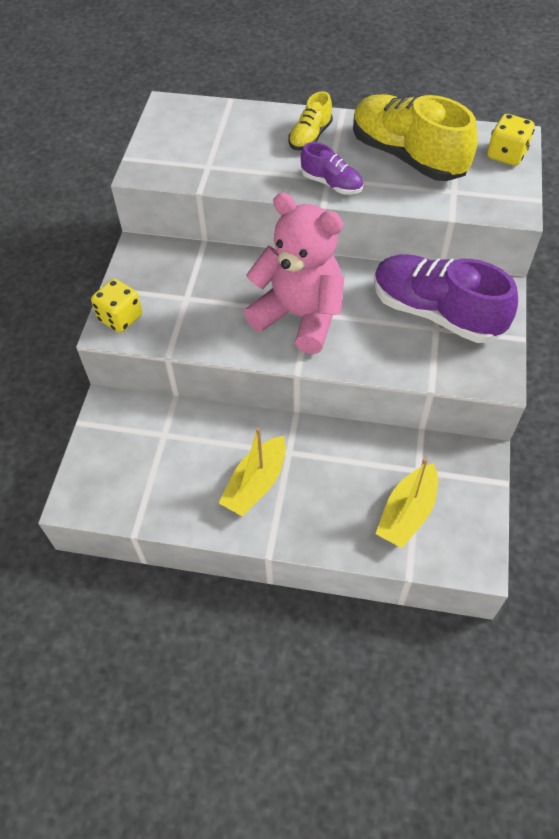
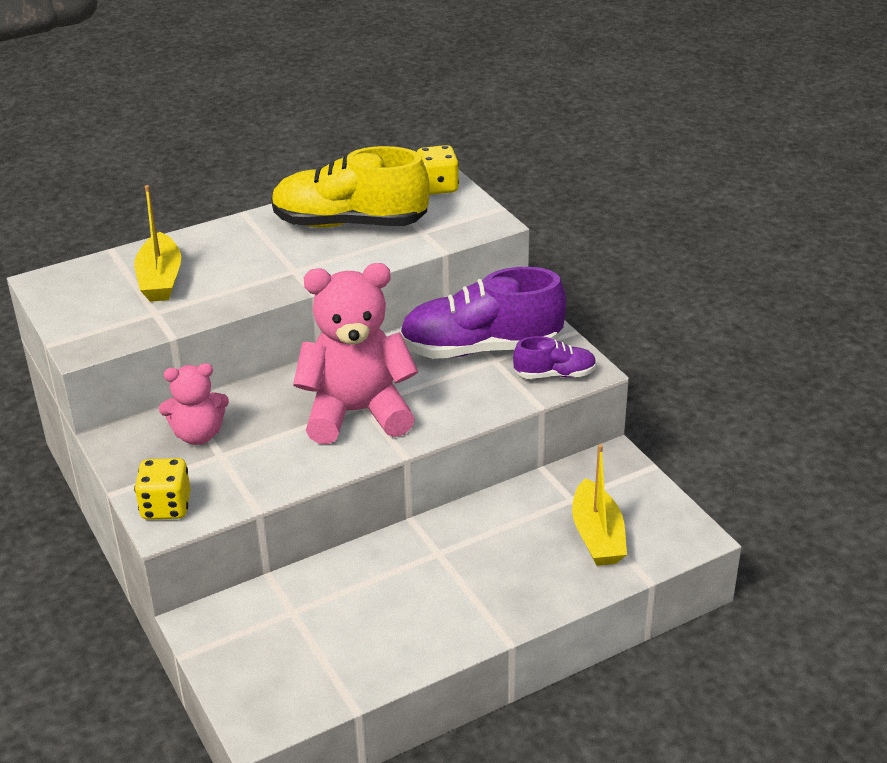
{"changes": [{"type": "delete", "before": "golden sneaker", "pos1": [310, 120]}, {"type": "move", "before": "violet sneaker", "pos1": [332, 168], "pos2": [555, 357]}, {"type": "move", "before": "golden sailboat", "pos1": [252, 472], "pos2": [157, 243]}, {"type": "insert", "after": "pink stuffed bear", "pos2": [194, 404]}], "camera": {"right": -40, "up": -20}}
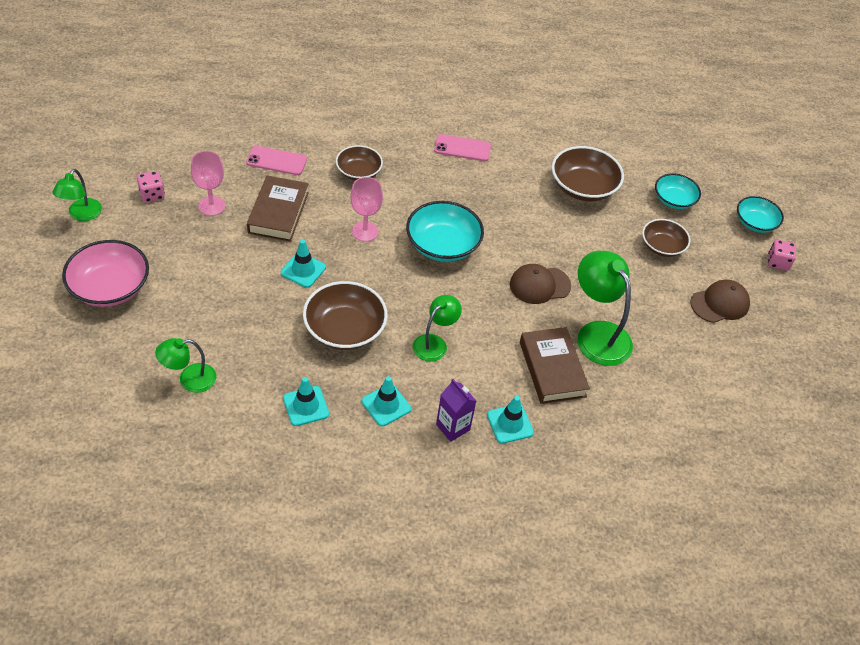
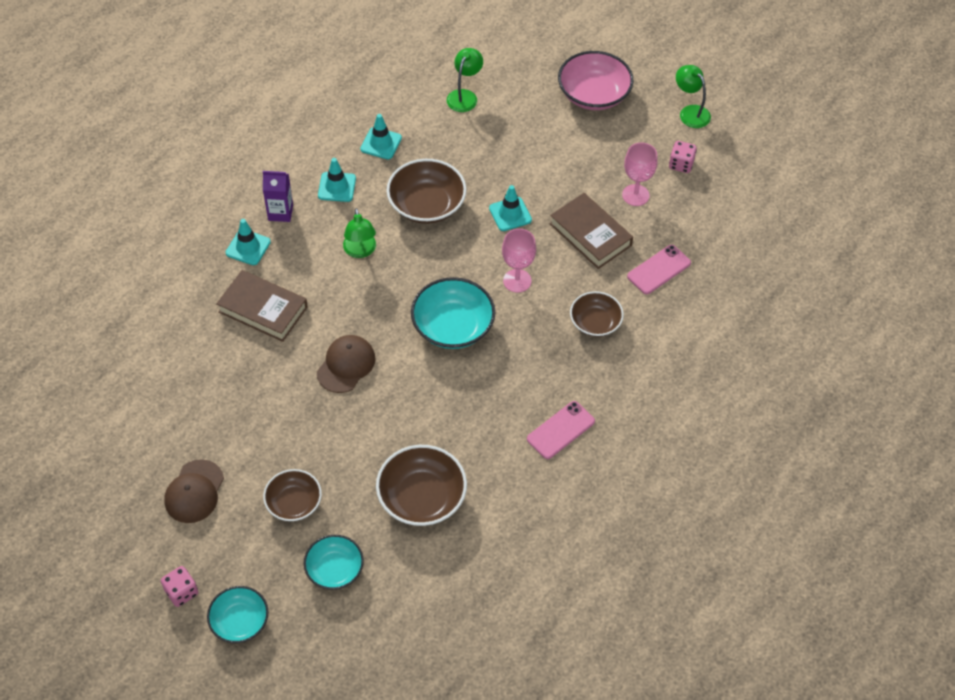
{"changes": [{"type": "delete", "before": "leaf-green desk lamp", "pos1": [605, 308]}], "camera": {"right": 135, "up": 5}}
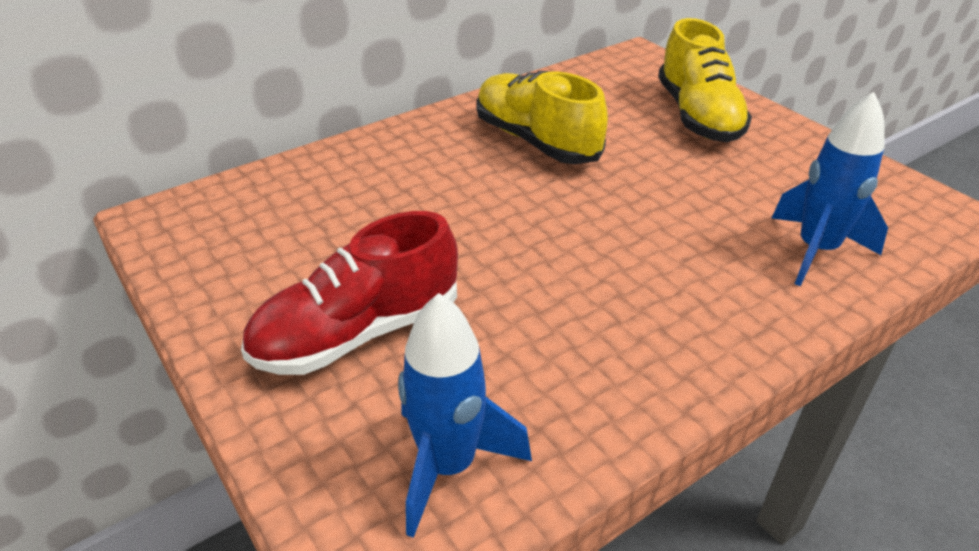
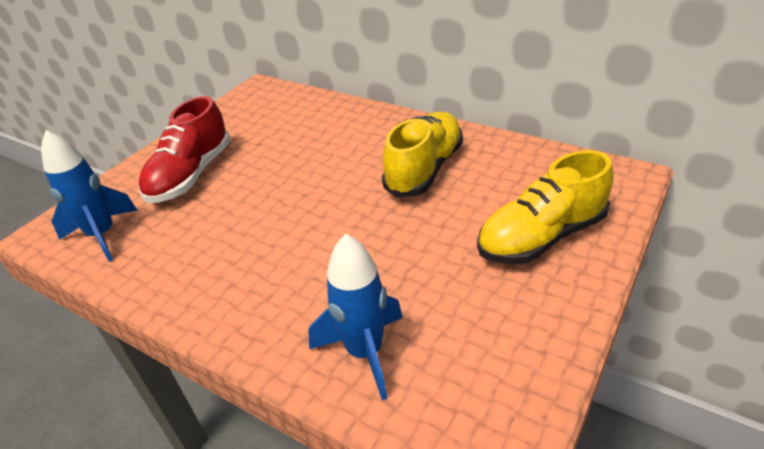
{"changes": [{"type": "rotate", "before": "scarlet sneaker", "pos1": [349, 293], "pos2": [184, 149], "turn": -105}], "camera": {"right": 70, "up": 0}}
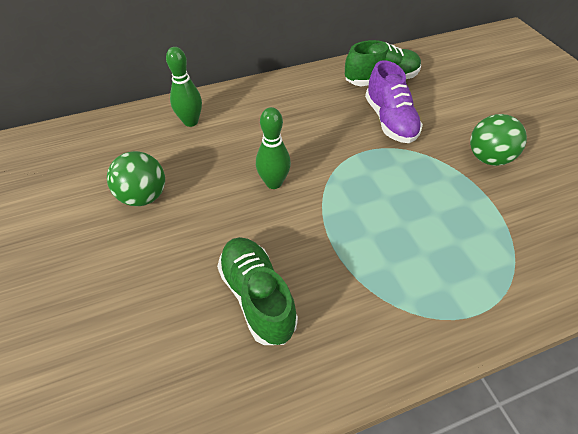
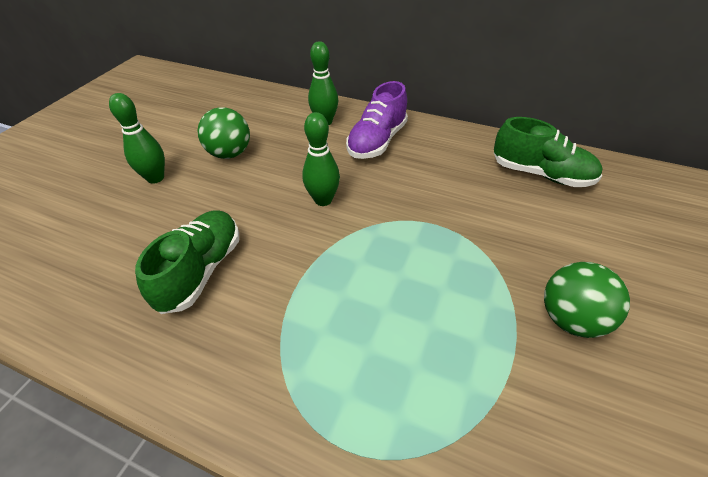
{"changes": [{"type": "move", "before": "violet sneaker", "pos1": [394, 101], "pos2": [377, 120]}, {"type": "insert", "after": "leaf-green tenpin", "pos2": [137, 138]}], "camera": {"right": 45, "up": -5}}
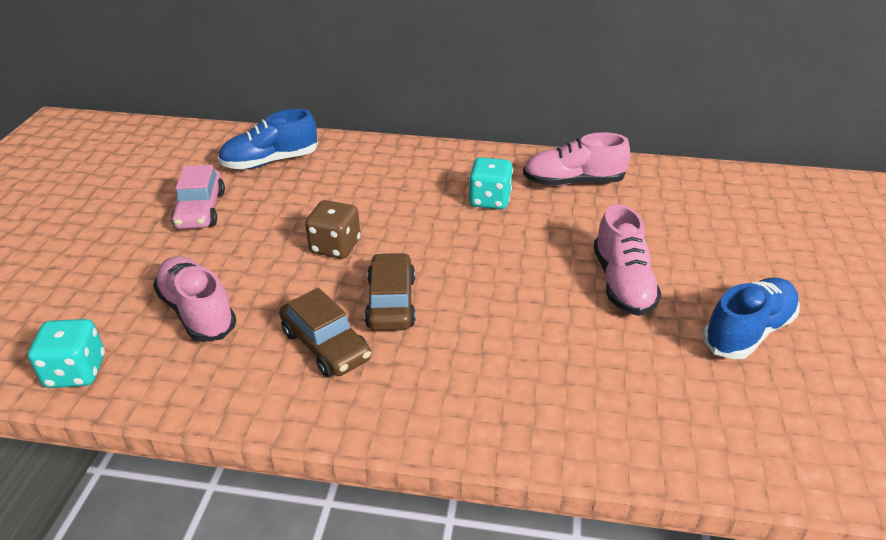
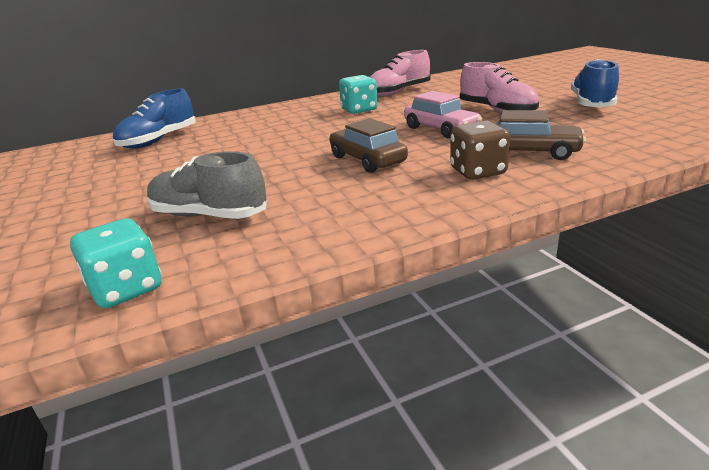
{"changes": [{"type": "move", "before": "pink car", "pos1": [198, 197], "pos2": [443, 115]}, {"type": "move", "before": "dark brown game die", "pos1": [332, 229], "pos2": [480, 150]}, {"type": "recolor", "before": "pink sneaker", "after": "grey sneaker", "pos1": [194, 299], "pos2": [207, 185]}, {"type": "move", "before": "dark brown car", "pos1": [325, 332], "pos2": [541, 135]}], "camera": {"right": -30, "up": -10}}
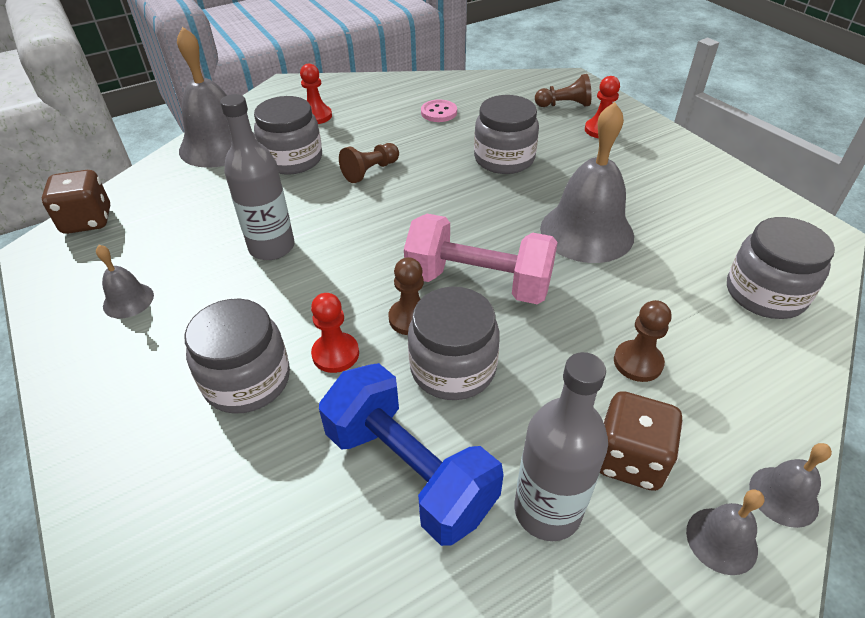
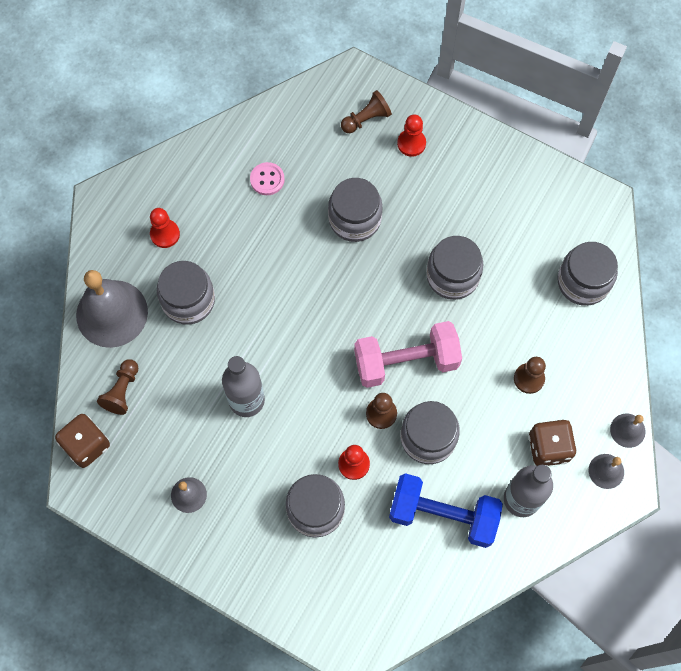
{"changes": [{"type": "replace", "before": "grey bell", "after": "grey preserve jar", "pos1": [587, 182], "pos2": [454, 268]}, {"type": "move", "before": "dark brown chess pawn", "pos1": [369, 163], "pos2": [117, 387]}], "camera": {"right": -30, "up": 25}}
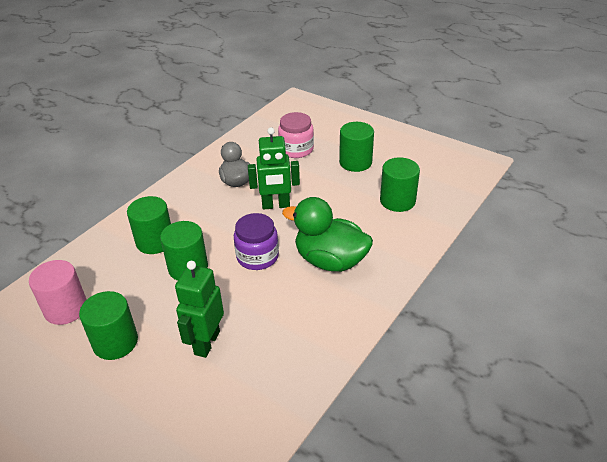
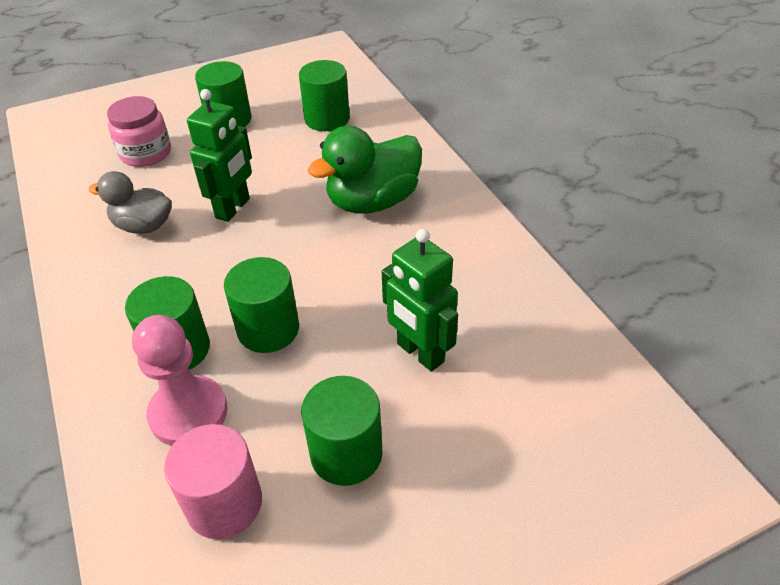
{"changes": [{"type": "delete", "before": "violet preserve jar", "pos1": [256, 241]}, {"type": "insert", "after": "pink chess pawn", "pos2": [180, 380]}], "camera": {"right": -60, "up": 5}}
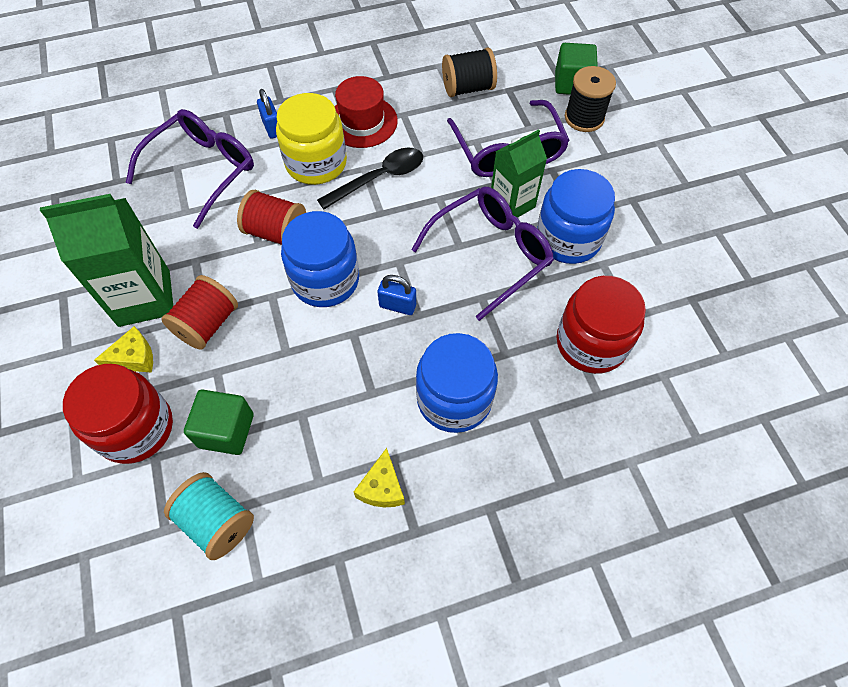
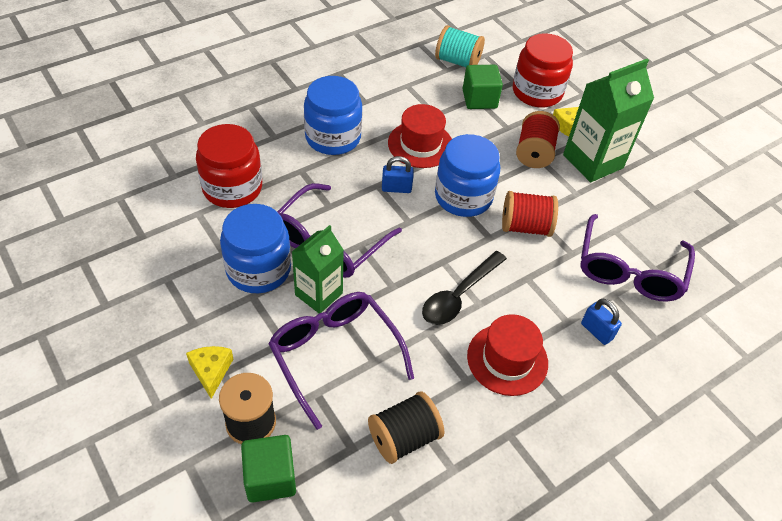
{"changes": [{"type": "delete", "before": "golden preserve jar", "pos1": [311, 139]}, {"type": "move", "before": "golden cheese wedge", "pos1": [379, 477], "pos2": [209, 372]}, {"type": "insert", "after": "scarlet hat", "pos2": [420, 136]}], "camera": {"right": 160, "up": -10}}
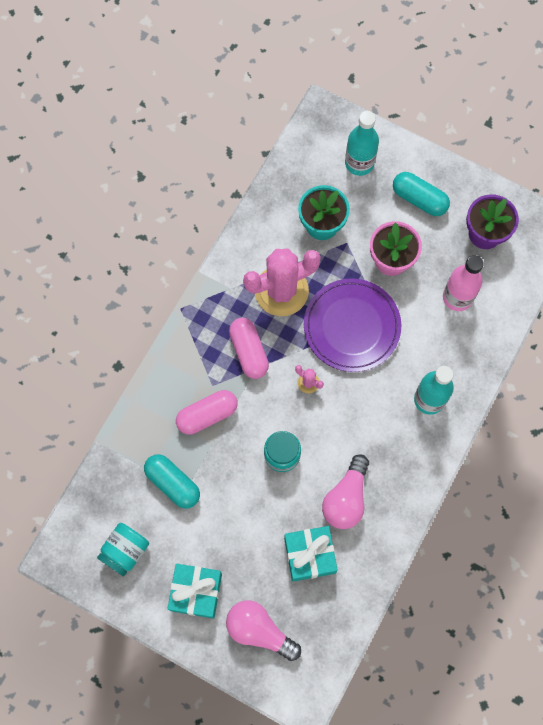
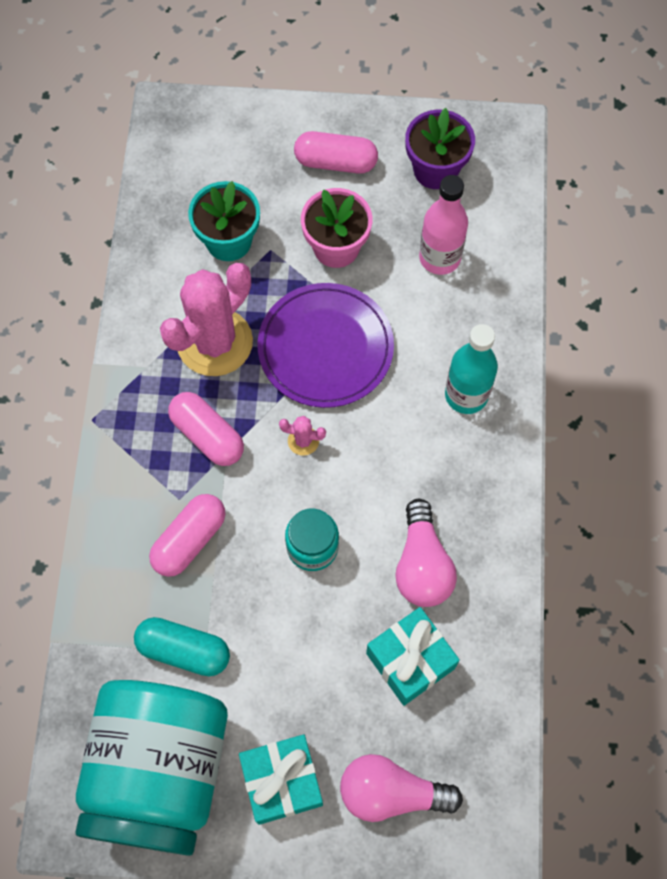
{"changes": [{"type": "delete", "before": "turquoise flask", "pos1": [362, 143]}, {"type": "recolor", "before": "turquoise capsule", "after": "pink capsule", "pos1": [421, 194], "pos2": [336, 152]}, {"type": "resize", "before": "turquoise preserve jar", "pos1": [123, 550], "pos2": [152, 768], "scale": 2.29}], "camera": {"right": -25, "up": -5}}
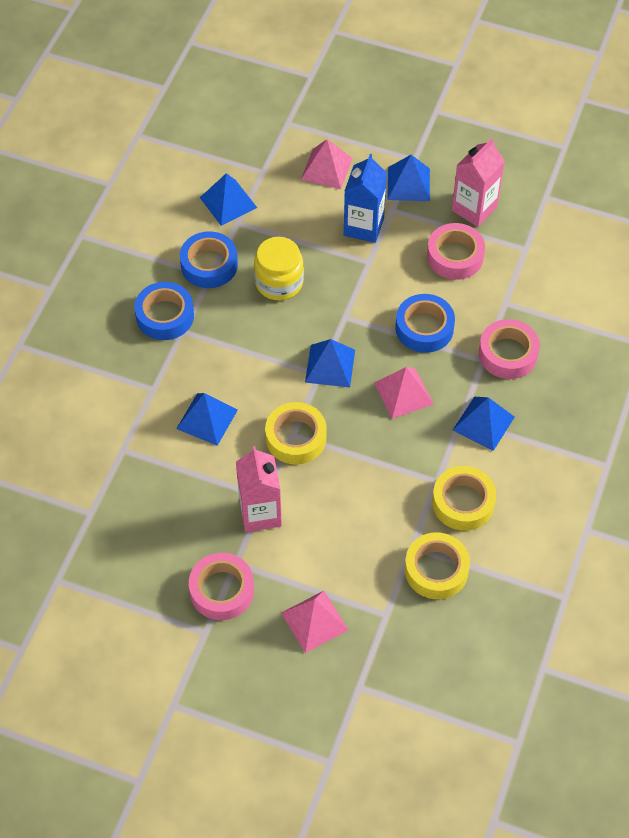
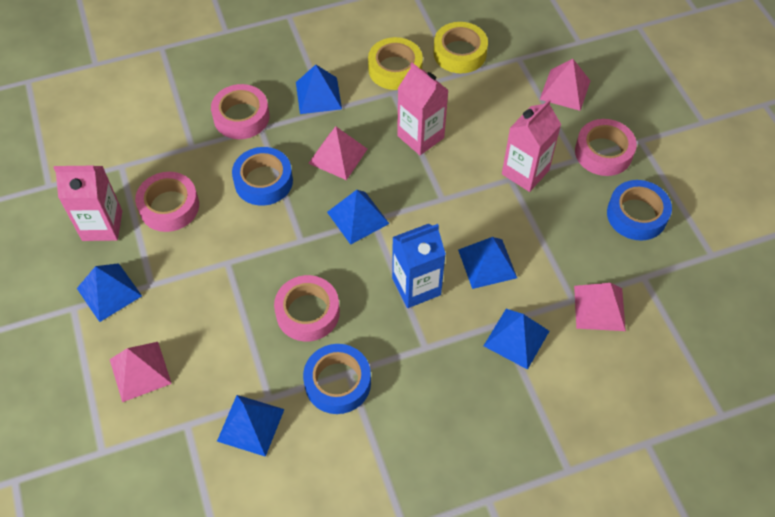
{"changes": [{"type": "move", "before": "blue carton", "pos1": [365, 198], "pos2": [419, 266]}, {"type": "replace", "before": "golden preserve jar", "after": "pink roll of tape", "pos1": [279, 268], "pos2": [307, 308]}, {"type": "move", "before": "blue roll of tape", "pos1": [164, 311], "pos2": [639, 210]}, {"type": "delete", "before": "golden roll of tape", "pos1": [296, 433]}, {"type": "insert", "after": "pink carton", "pos2": [423, 109]}, {"type": "insert", "after": "pink solid pyramid", "pos2": [600, 307]}, {"type": "insert", "after": "blue solid pyramid", "pos2": [516, 339]}], "camera": {"right": -130, "up": 0}}
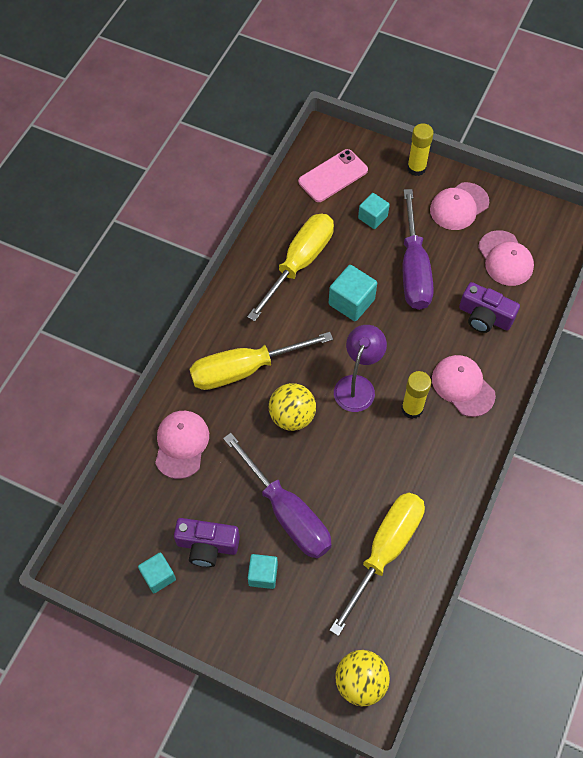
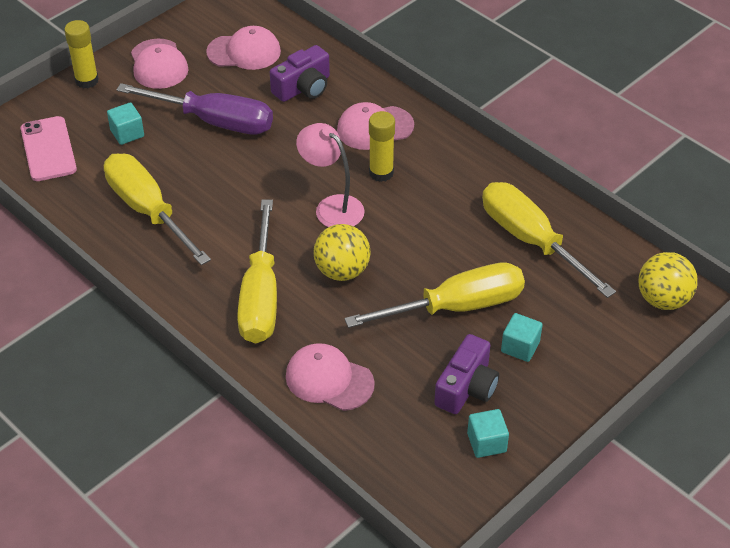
{"changes": [{"type": "delete", "before": "turquoise solid cube", "pos1": [353, 293]}, {"type": "recolor", "before": "violet desk lamp", "after": "pink desk lamp", "pos1": [360, 368], "pos2": [330, 175]}, {"type": "recolor", "before": "violet screwdriver", "after": "golden screwdriver", "pos1": [277, 496], "pos2": [434, 295]}], "camera": {"right": -70, "up": -15}}
